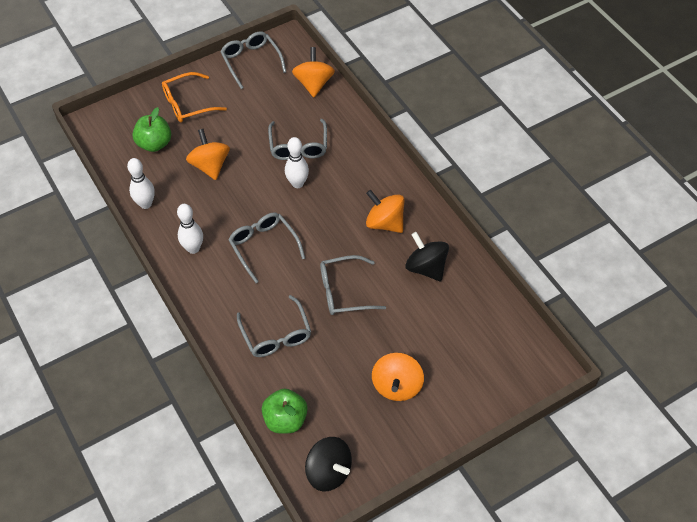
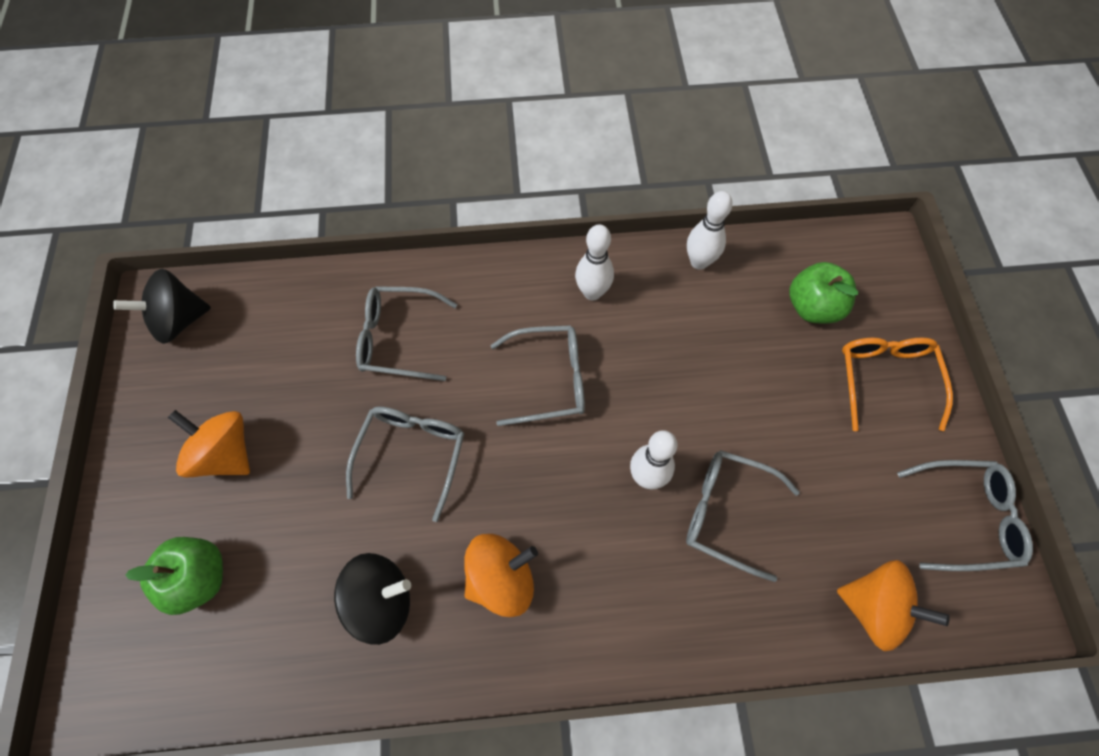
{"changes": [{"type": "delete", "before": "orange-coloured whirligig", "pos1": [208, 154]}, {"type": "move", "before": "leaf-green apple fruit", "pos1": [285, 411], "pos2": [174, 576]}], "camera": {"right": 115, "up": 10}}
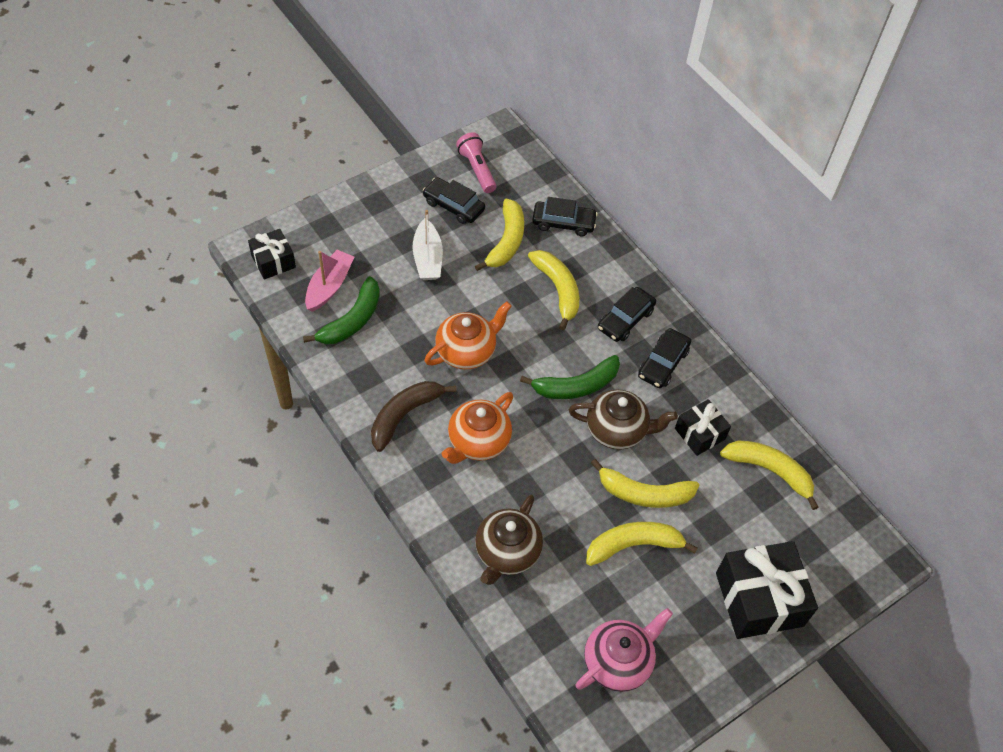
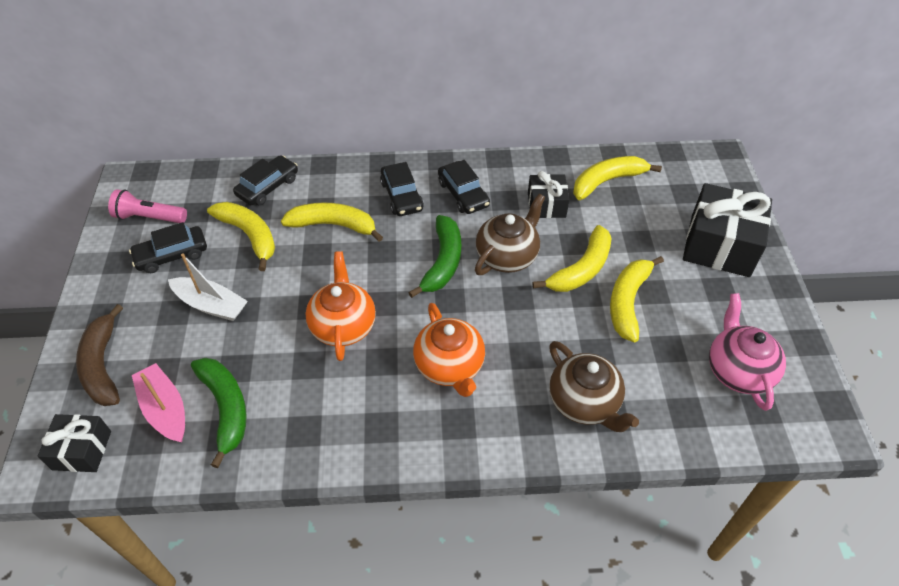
{"changes": [{"type": "move", "before": "dark brown banana", "pos1": [414, 416], "pos2": [99, 355]}], "camera": {"right": -55, "up": -5}}
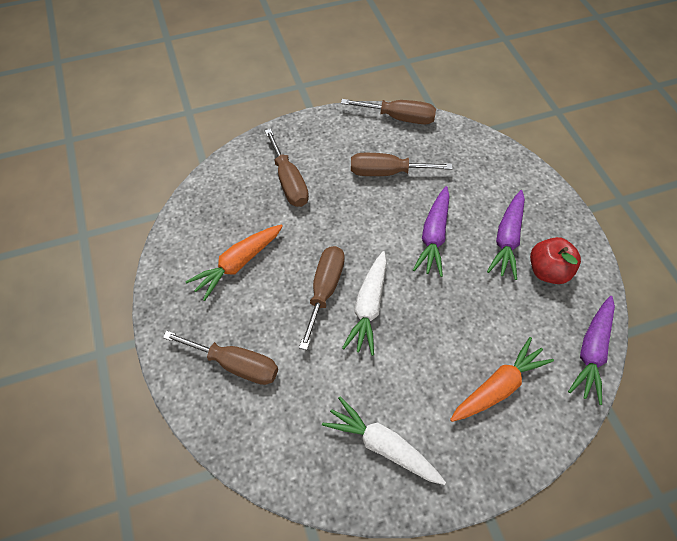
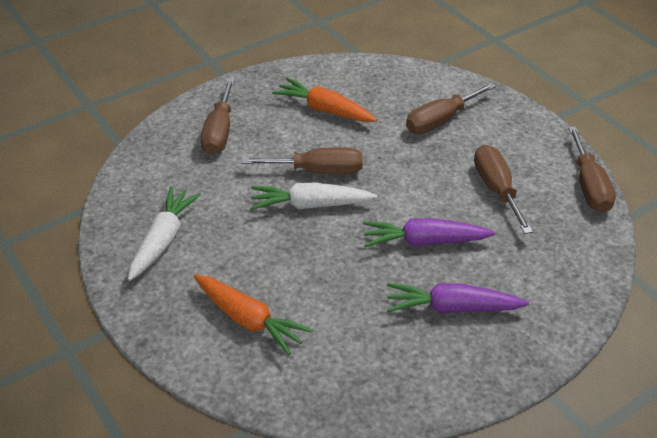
{"changes": [{"type": "delete", "before": "scarlet apple fruit", "pos1": [555, 260]}, {"type": "delete", "before": "violet carrot", "pos1": [591, 350]}], "camera": {"right": 75, "up": -15}}
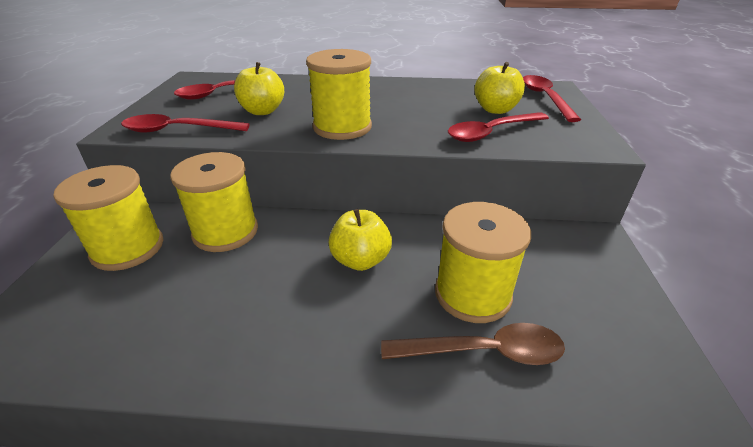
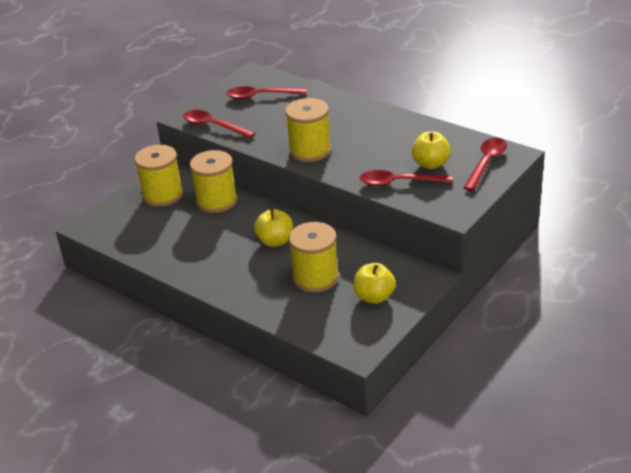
{"changes": [{"type": "move", "before": "golden apple fruit", "pos1": [259, 88], "pos2": [375, 283]}, {"type": "delete", "before": "dark brown teaspoon", "pos1": [473, 344]}], "camera": {"right": 35, "up": 0}}
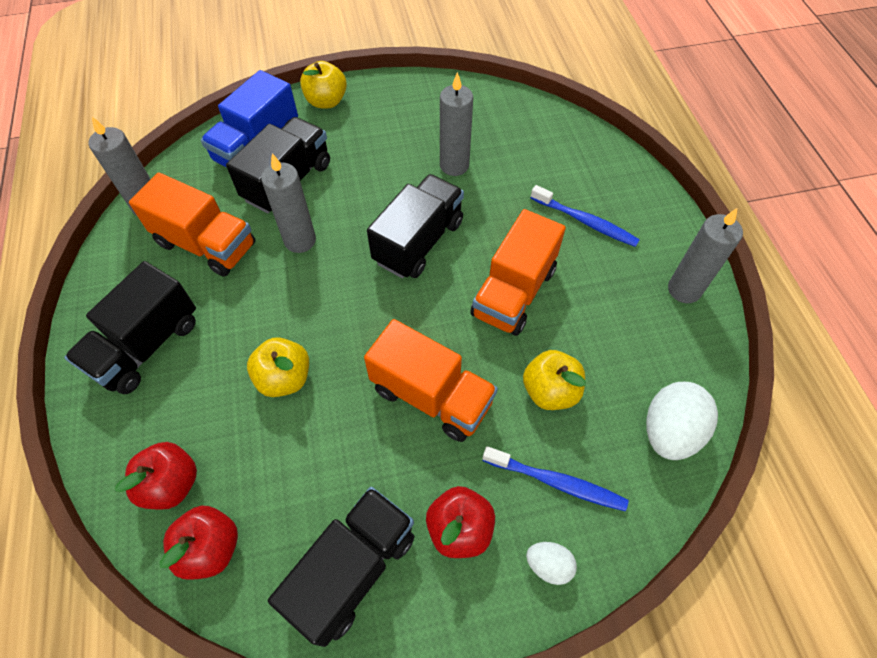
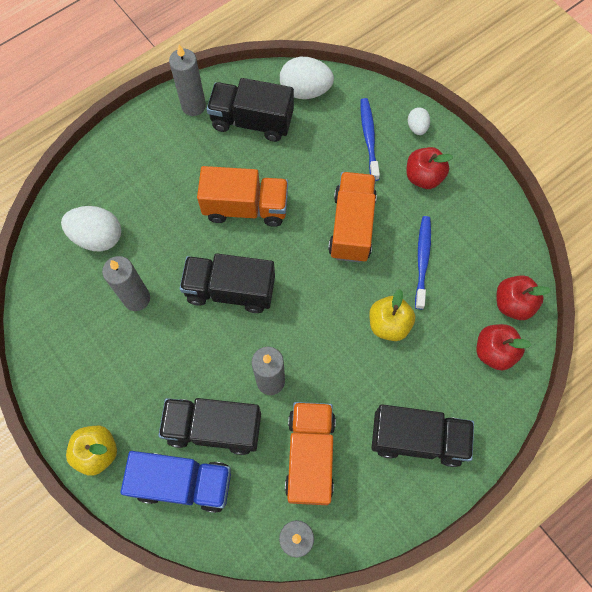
{"changes": [{"type": "move", "before": "blue dental brush", "pos1": [585, 216], "pos2": [423, 262]}, {"type": "delete", "before": "golden apple fruit", "pos1": [554, 380]}, {"type": "move", "before": "ebony truck", "pos1": [341, 567], "pos2": [250, 110]}, {"type": "insert", "after": "pure white toy egg", "pos2": [91, 228]}], "camera": {"right": -115, "up": 10}}
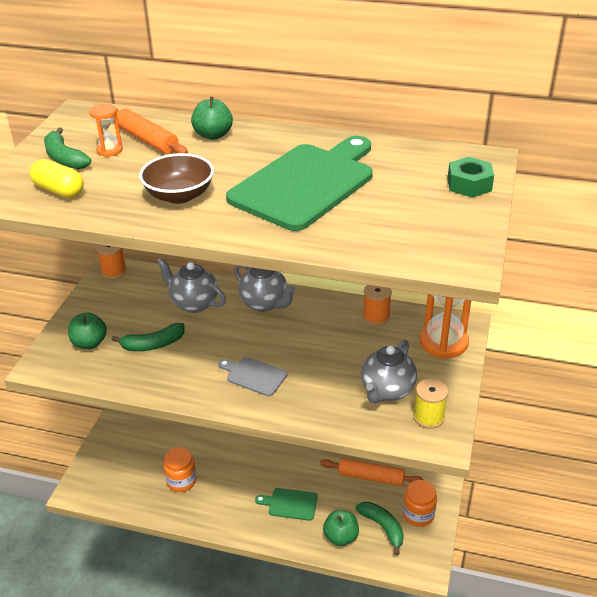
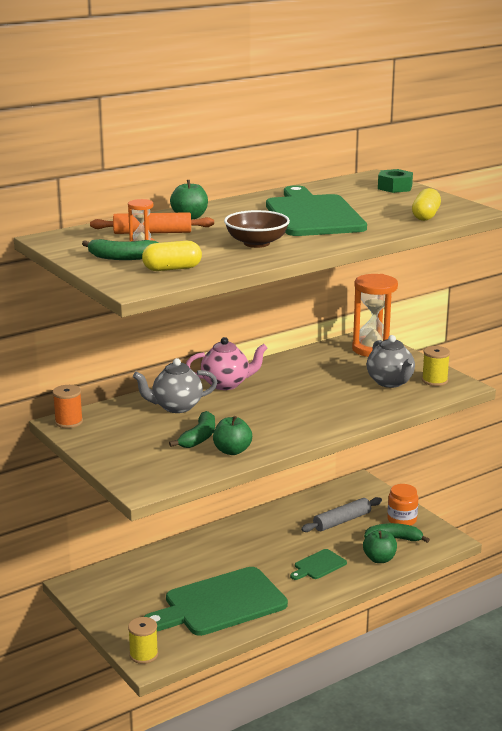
{"changes": [{"type": "recolor", "before": "grey china teapot", "after": "pink china teapot", "pos1": [265, 288], "pos2": [226, 363]}, {"type": "delete", "before": "orange-coloured reel of thread", "pos1": [377, 305]}, {"type": "move", "before": "leaf-green apple fruit", "pos1": [87, 330], "pos2": [232, 435]}, {"type": "delete", "before": "grey cutting board", "pos1": [252, 376]}, {"type": "replace", "before": "orange-coloured preserve jar", "after": "leaf-green cutting board", "pos1": [180, 469], "pos2": [216, 601]}, {"type": "recolor", "before": "orange-coloured dough roller", "after": "grey dough roller", "pos1": [372, 472], "pos2": [341, 514]}, {"type": "insert", "after": "golden capsule", "pos2": [426, 204]}, {"type": "insert", "after": "golden reel of thread", "pos2": [143, 640]}], "camera": {"right": -50, "up": -15}}
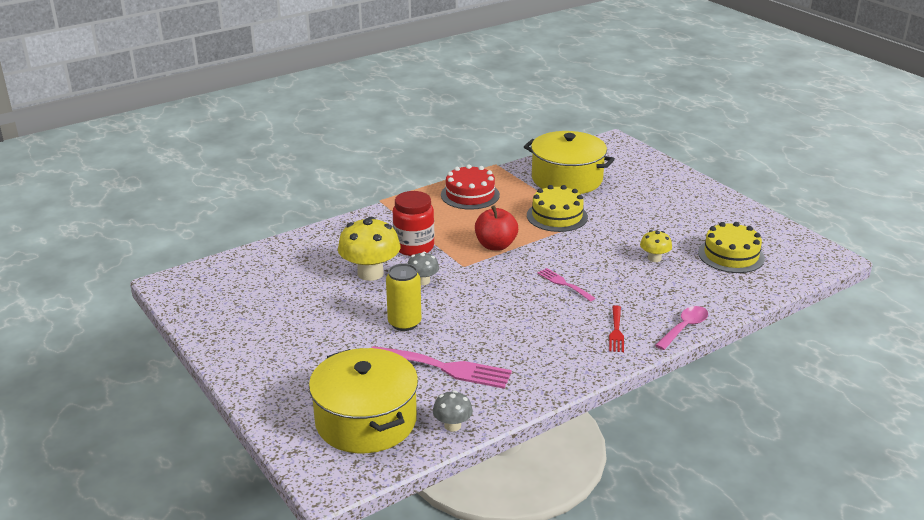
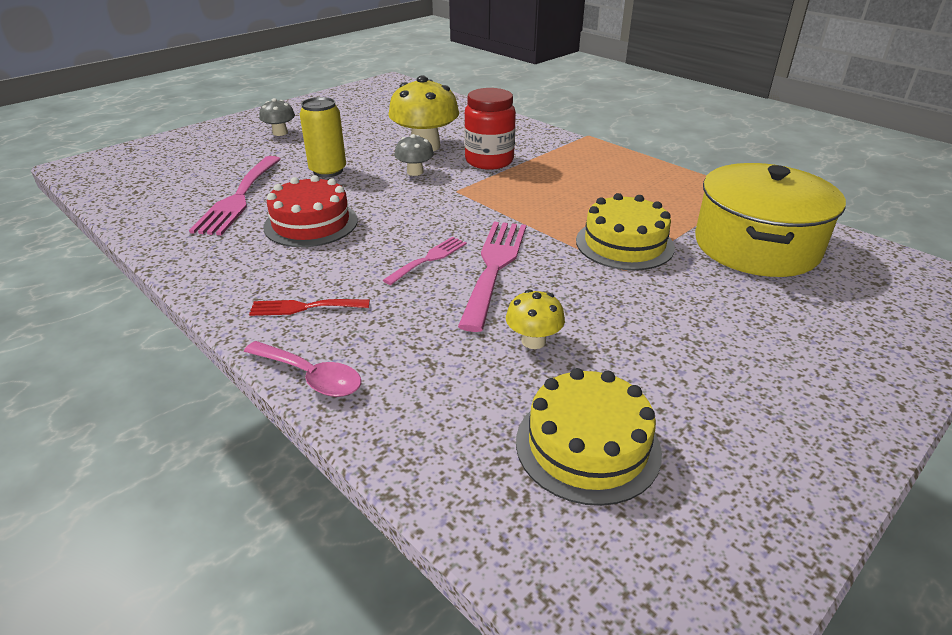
{"changes": [{"type": "move", "before": "scarlet layer cake", "pos1": [470, 187], "pos2": [310, 211]}, {"type": "delete", "before": "scarlet apple fruit", "pos1": [496, 228]}, {"type": "delete", "before": "golden pot", "pos1": [363, 400]}, {"type": "move", "before": "grey toadstool", "pos1": [453, 411], "pos2": [277, 117]}, {"type": "insert", "after": "pink fork", "pos2": [492, 277]}], "camera": {"right": 80, "up": 5}}
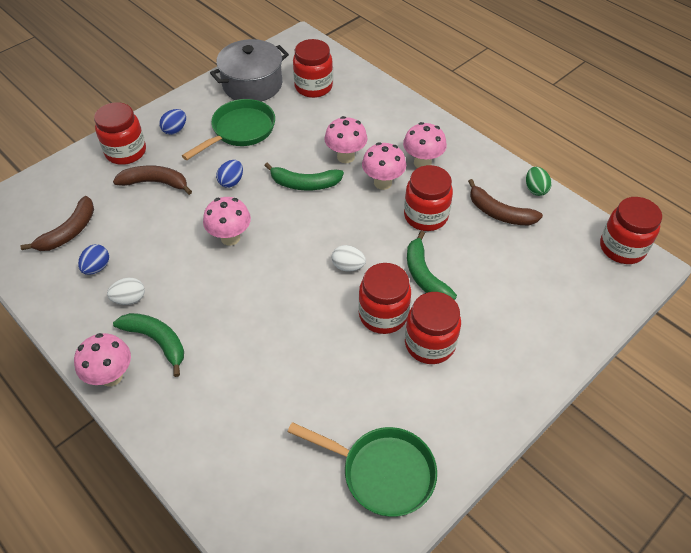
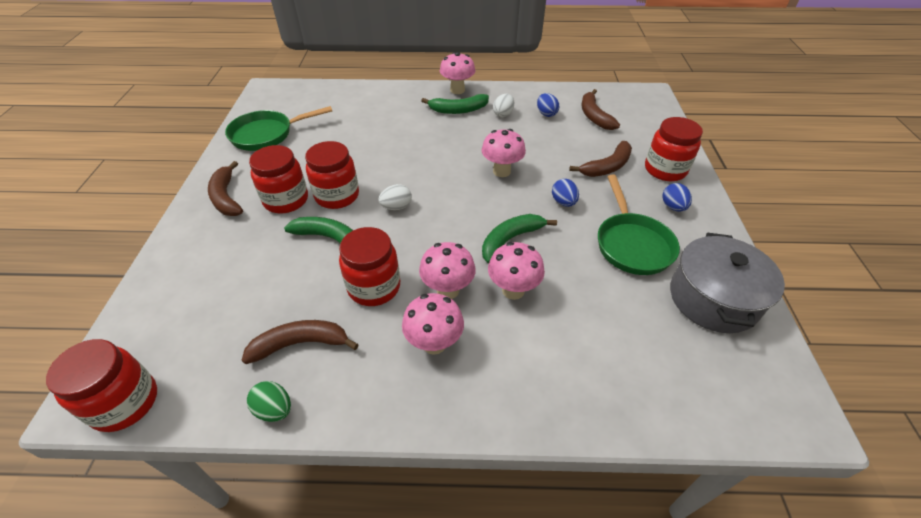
{"changes": [{"type": "delete", "before": "scarlet preserve jar", "pos1": [313, 68]}, {"type": "insert", "after": "dark brown banana", "pos2": [225, 188]}], "camera": {"right": 135, "up": -5}}
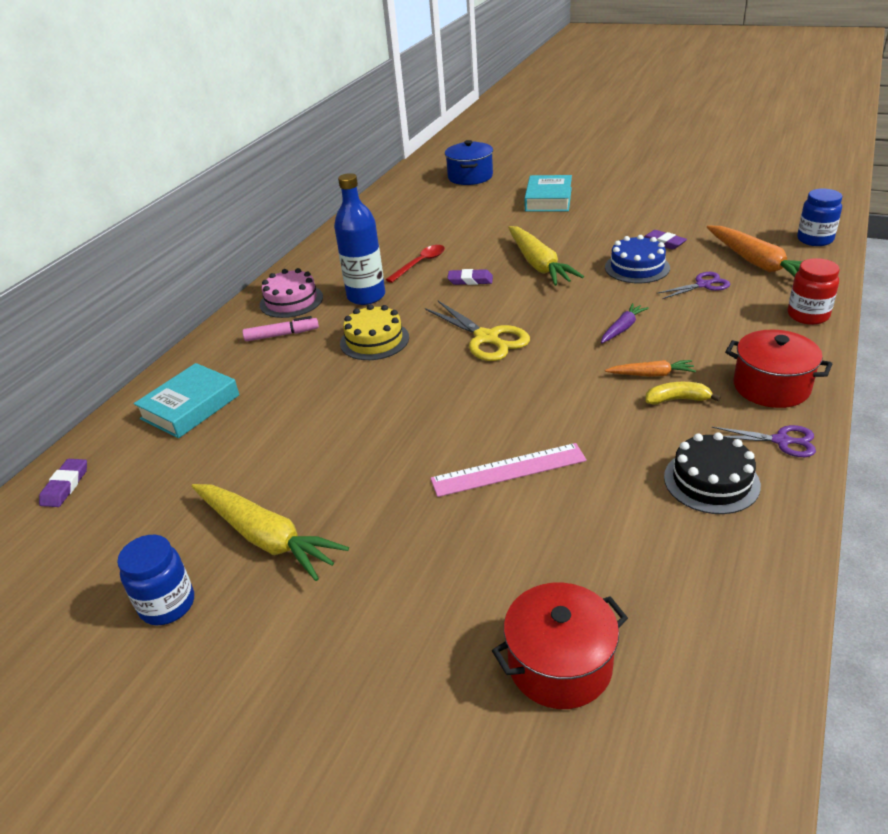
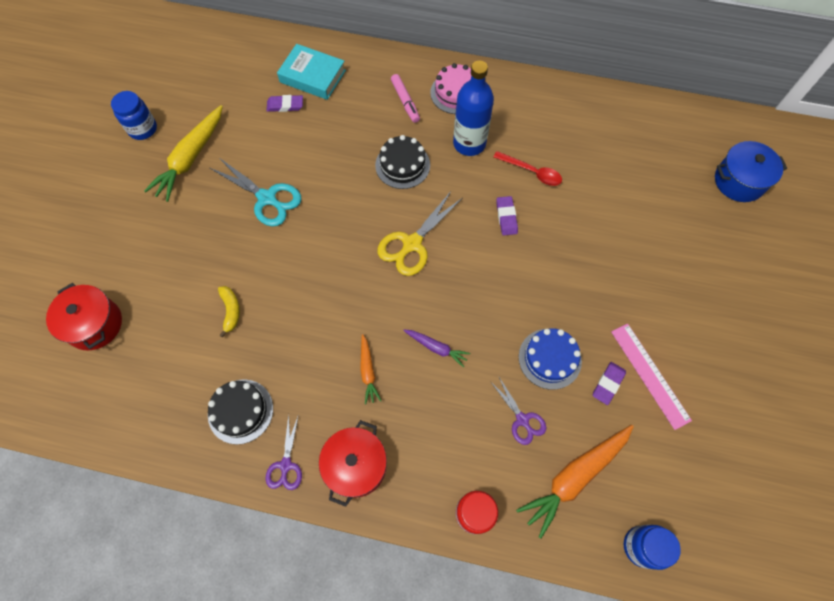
{"changes": [{"type": "delete", "before": "turquoise book", "pos1": [548, 193]}, {"type": "delete", "before": "golden carrot", "pos1": [546, 256]}, {"type": "recolor", "before": "golden layer cake", "after": "ebony layer cake", "pos1": [374, 332], "pos2": [402, 162]}, {"type": "move", "before": "golden banana", "pos1": [683, 393], "pos2": [229, 312]}, {"type": "move", "before": "pink measuring stick", "pos1": [508, 470], "pos2": [651, 377]}, {"type": "move", "before": "violet pencil eraser", "pos1": [63, 483], "pos2": [285, 103]}, {"type": "insert", "after": "turquoise shears", "pos2": [256, 192]}], "camera": {"right": 75, "up": 30}}
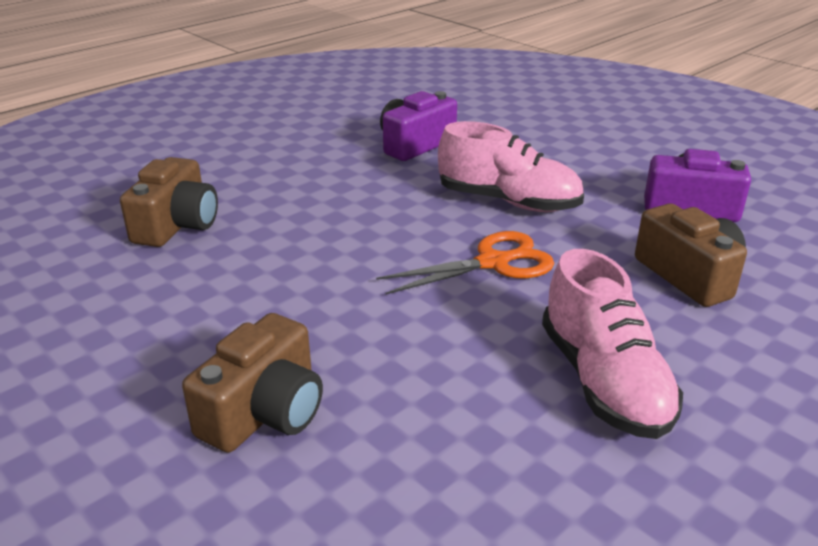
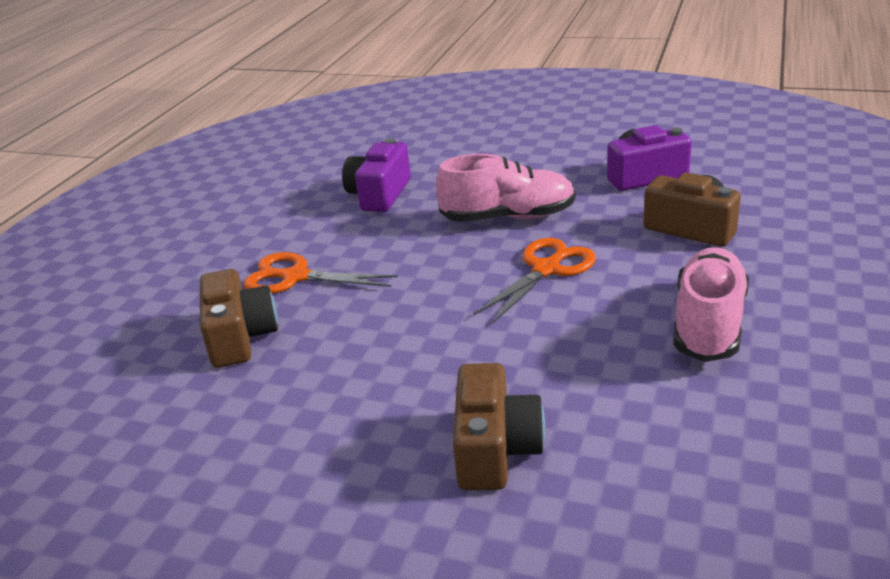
{"changes": [{"type": "rotate", "before": "pink sneaker", "pos1": [612, 344], "pos2": [711, 304], "turn": -120}, {"type": "insert", "after": "orange-coloured shears", "pos2": [320, 273]}], "camera": {"right": -25, "up": 0}}
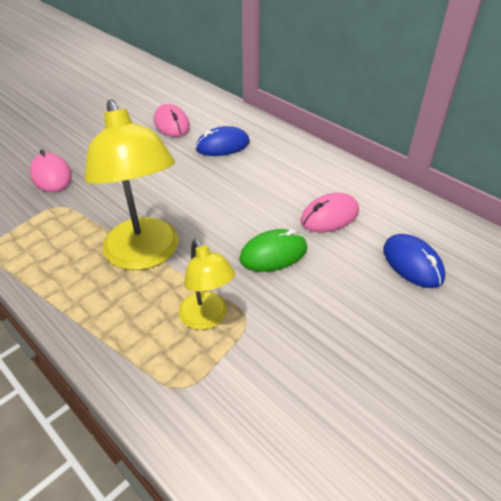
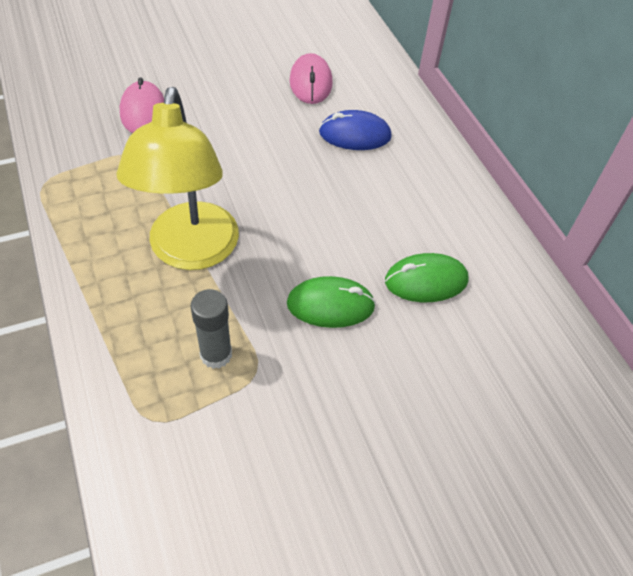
{"changes": [{"type": "recolor", "before": "pink mouse", "after": "leaf-green mouse", "pos1": [330, 212], "pos2": [427, 277]}, {"type": "delete", "before": "blue mouse", "pos1": [414, 261]}, {"type": "replace", "before": "golden desk lamp", "after": "grey glue", "pos1": [207, 284], "pos2": [211, 329]}], "camera": {"right": 20, "up": 10}}
